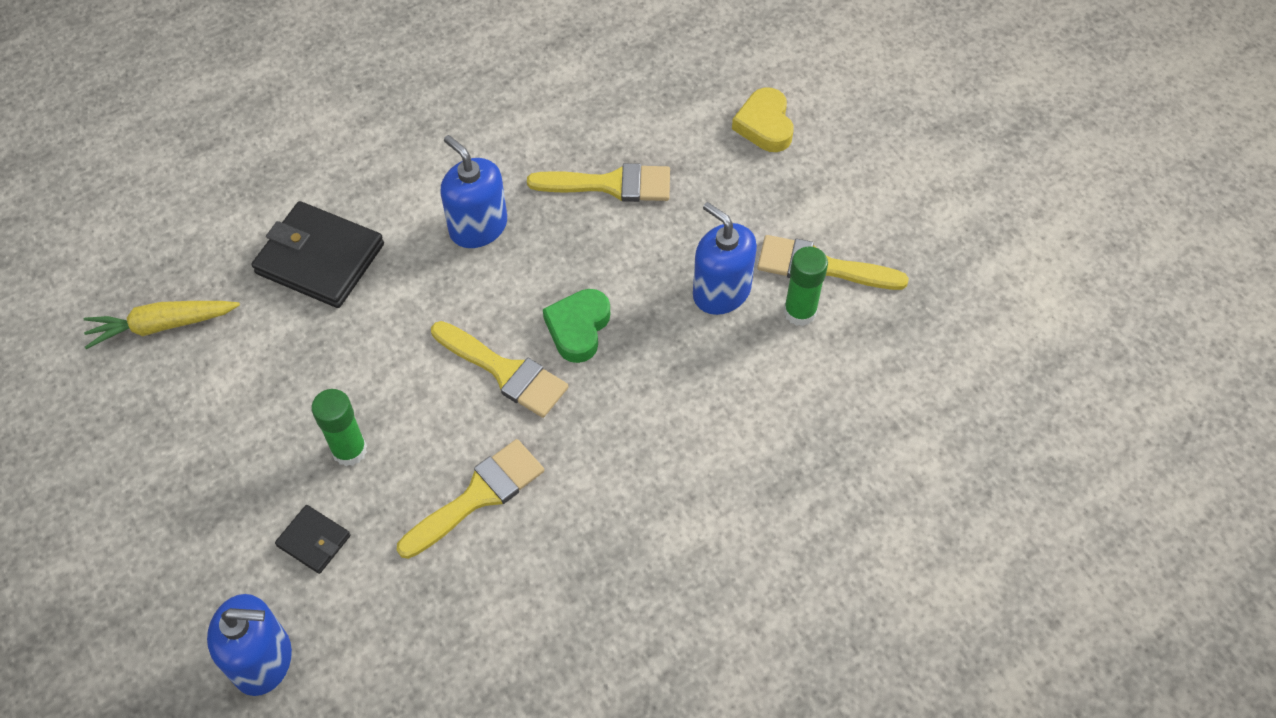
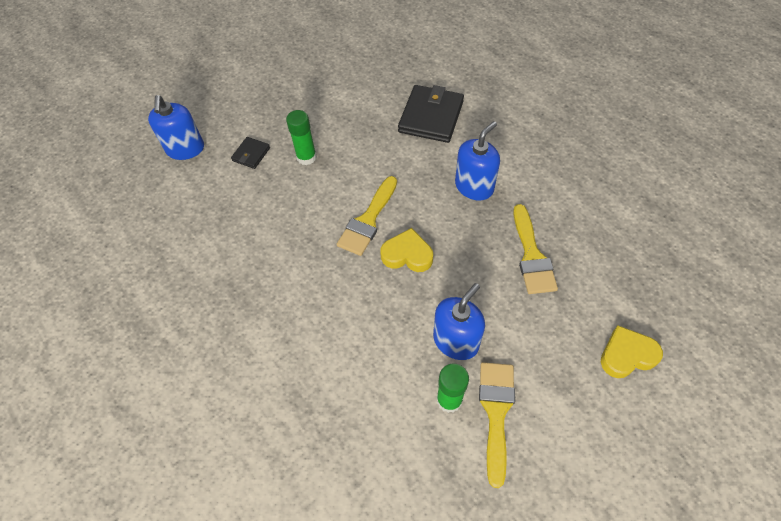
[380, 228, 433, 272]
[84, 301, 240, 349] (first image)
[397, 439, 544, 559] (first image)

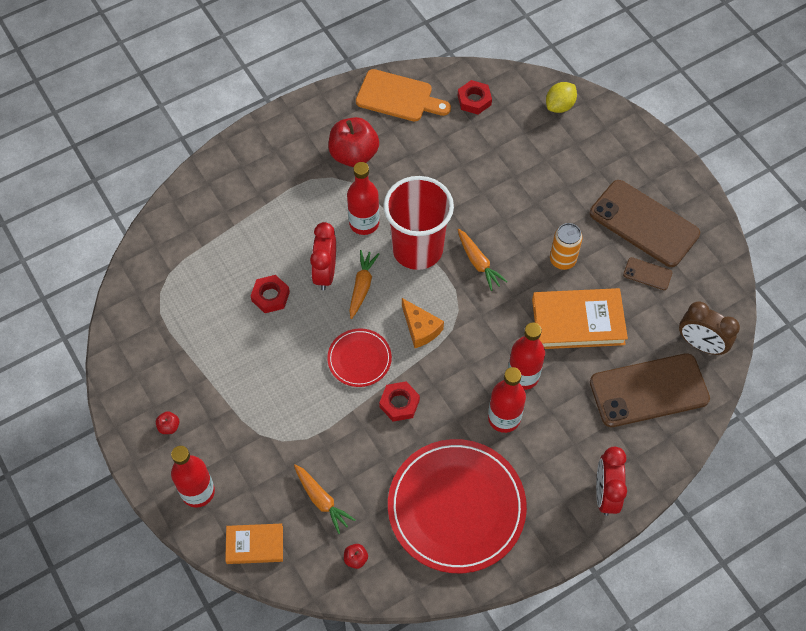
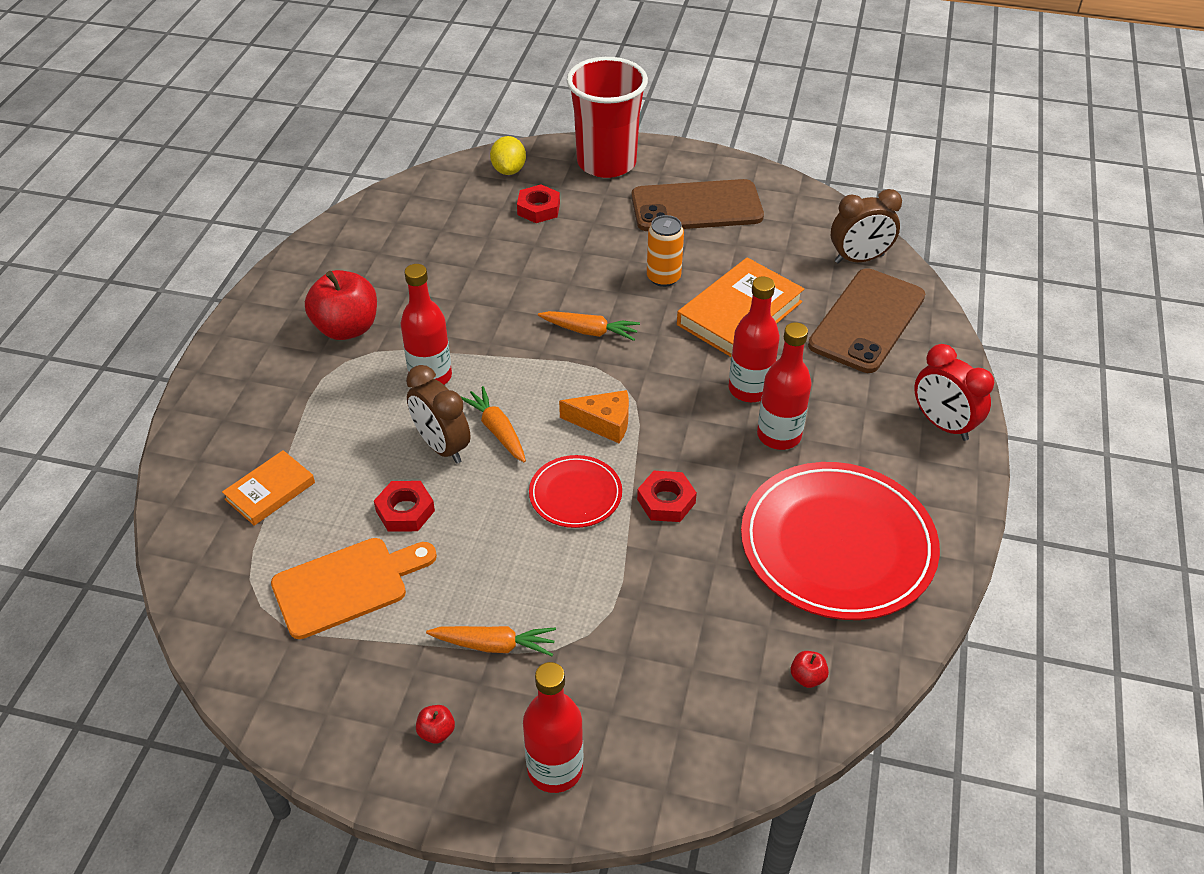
[271, 538, 437, 639]
[517, 185, 560, 223]
[567, 57, 648, 178]
[406, 365, 470, 464]
[623, 257, 672, 290] (first image)
[426, 626, 556, 656]
[222, 450, 315, 526]

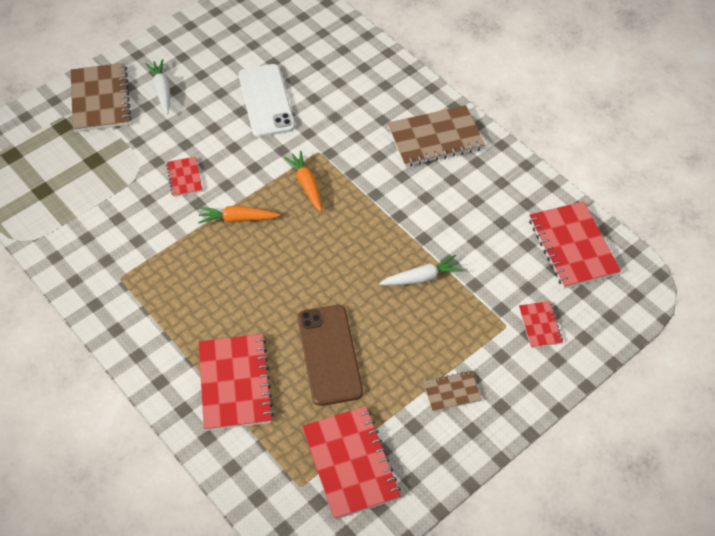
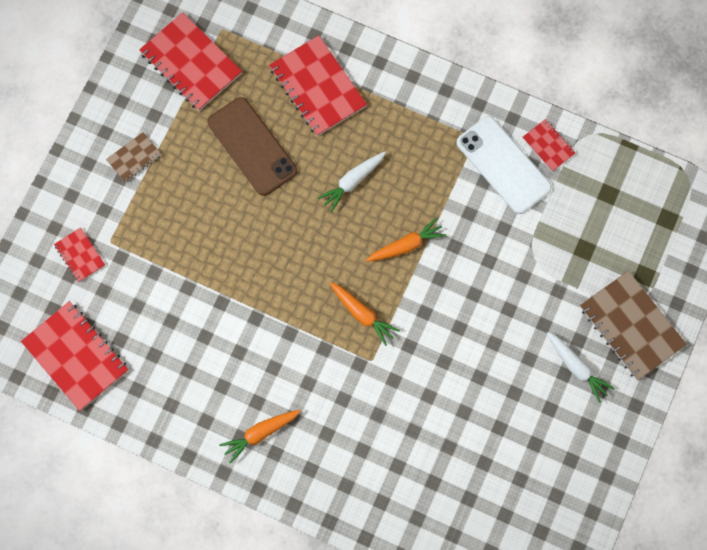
[456, 116, 552, 214]
[219, 410, 301, 464]
[523, 119, 576, 172]
[318, 152, 386, 212]

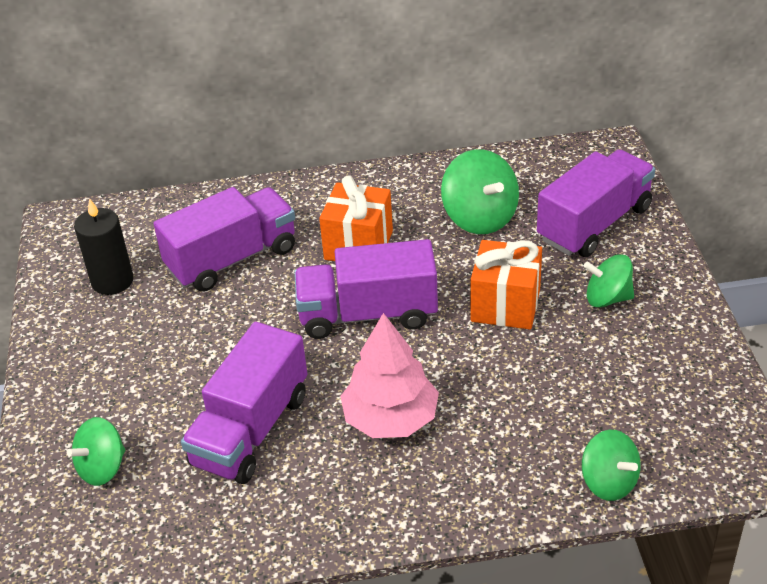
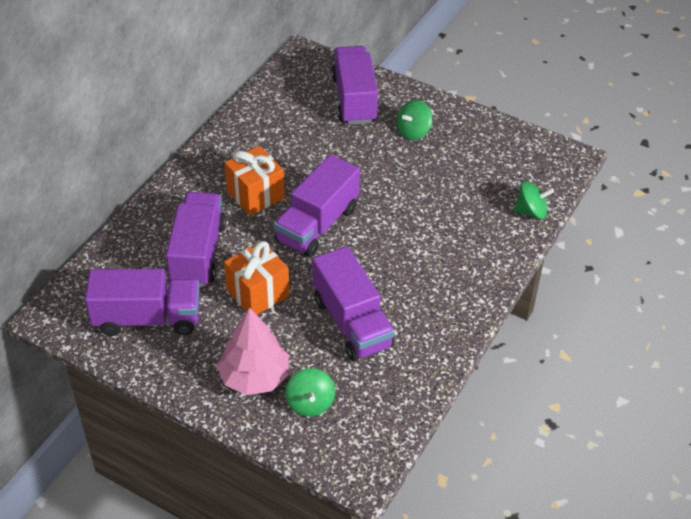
[441, 149, 519, 234] (first image)
[85, 268, 200, 336]
[224, 241, 290, 315]
[217, 308, 289, 395]

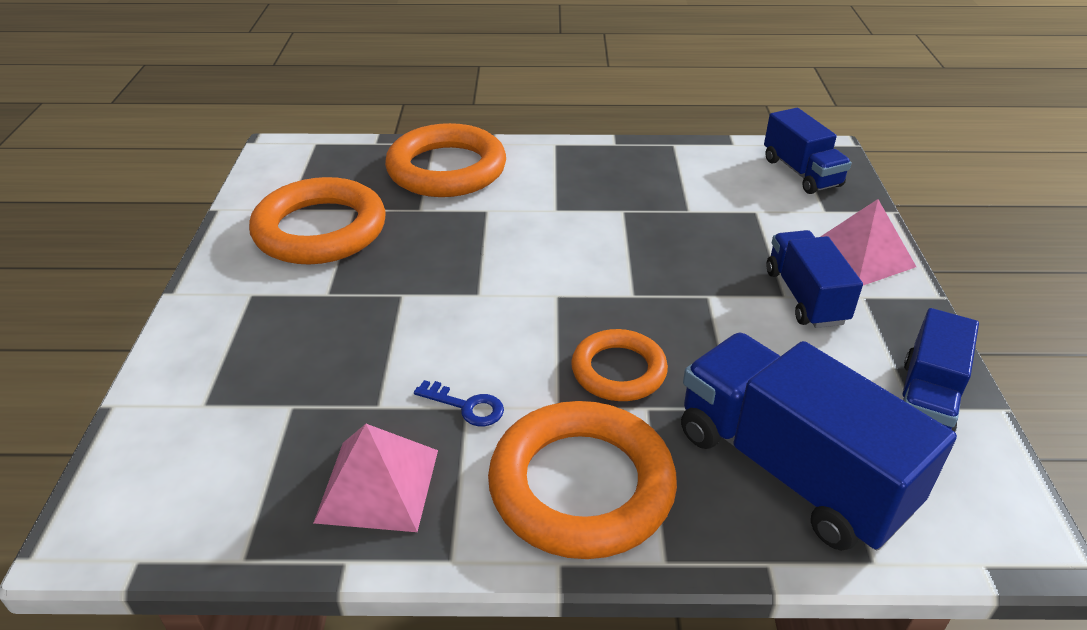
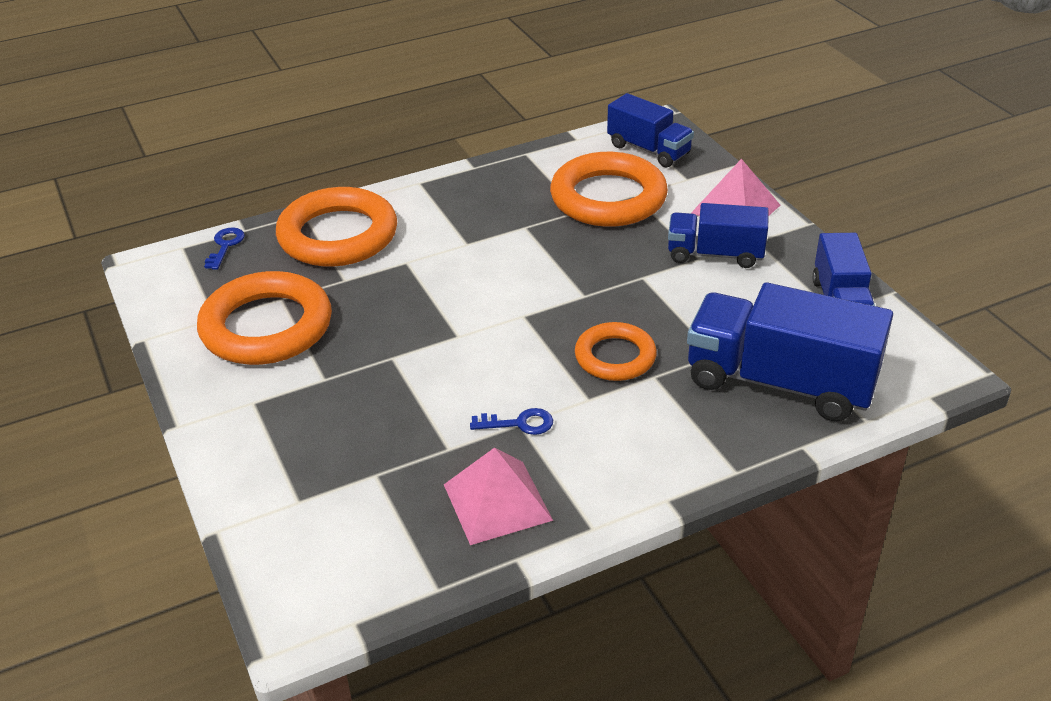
[668, 203, 768, 268]
[550, 152, 668, 227]
[204, 227, 245, 270]

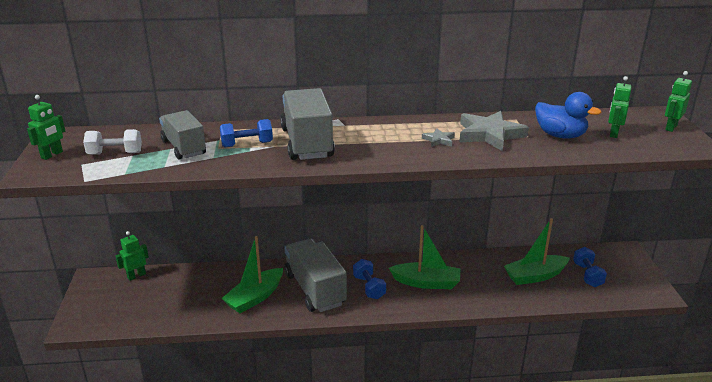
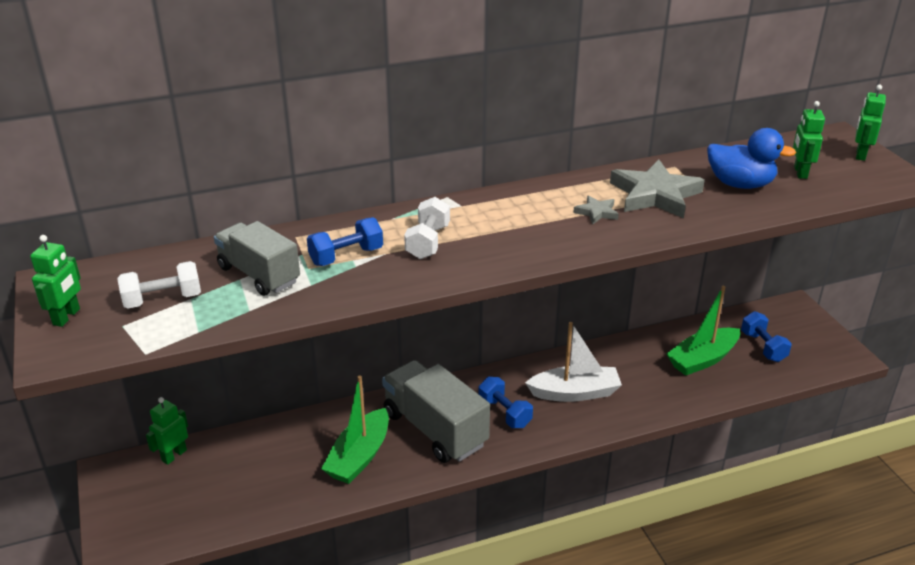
[404, 197, 450, 259]
[525, 322, 622, 402]

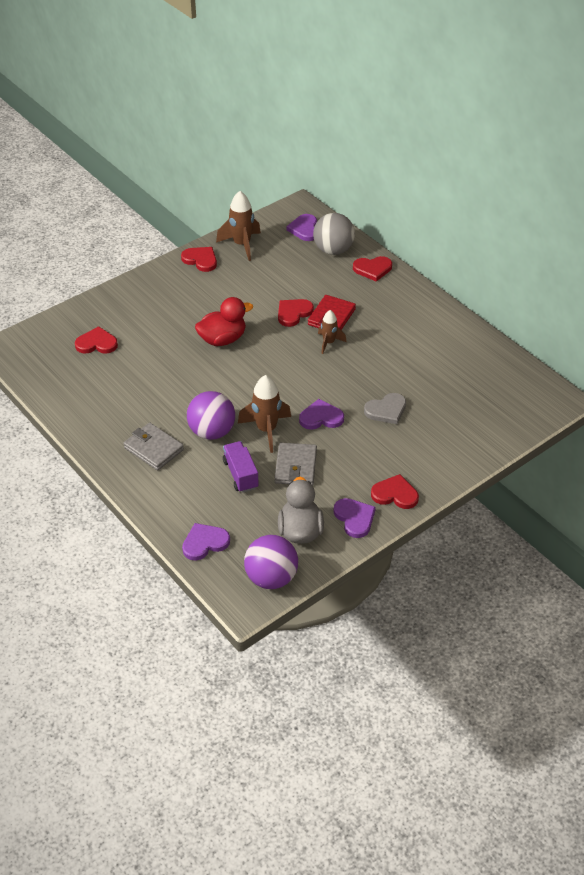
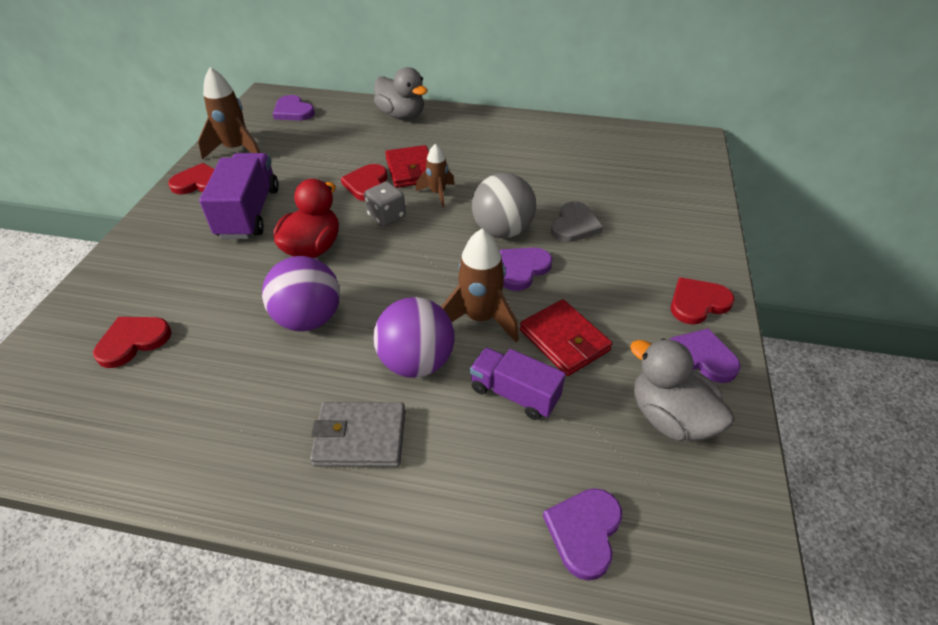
[472, 173, 536, 238]
[374, 67, 428, 119]
[520, 299, 612, 376]
[262, 256, 340, 331]
[199, 153, 279, 239]
[364, 181, 406, 227]

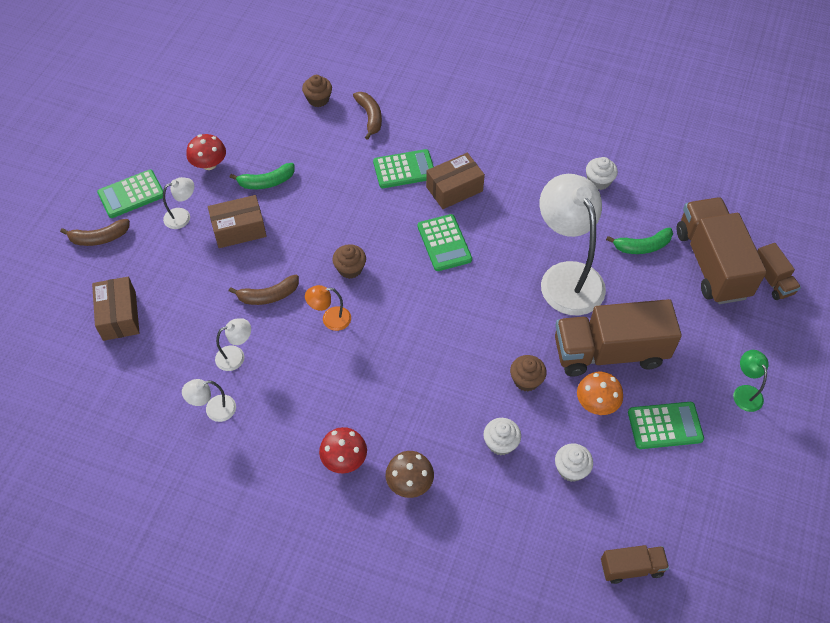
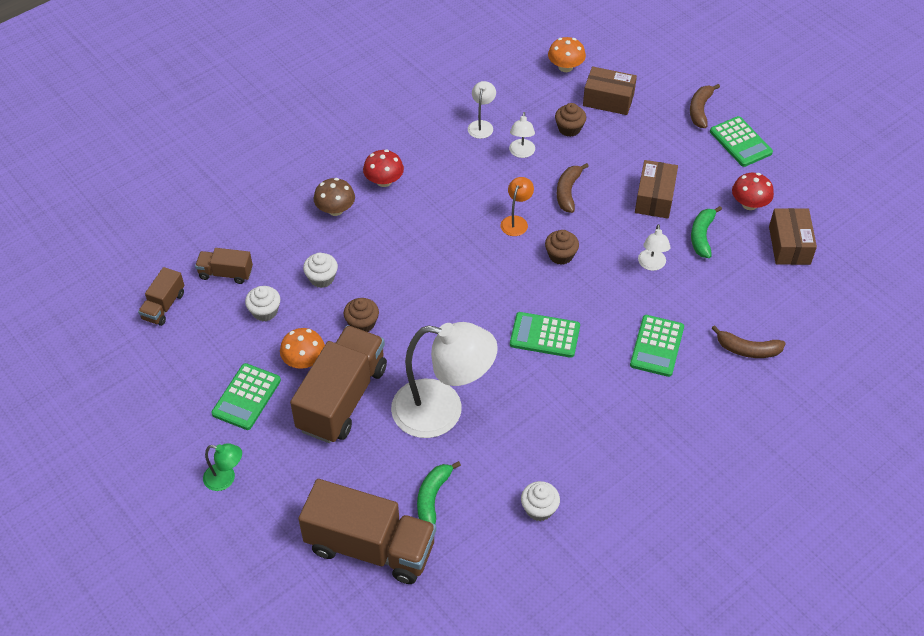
[555, 103, 586, 137]
[769, 208, 817, 265]
[710, 116, 773, 167]
[638, 224, 670, 271]
[195, 248, 253, 284]
[548, 37, 586, 72]

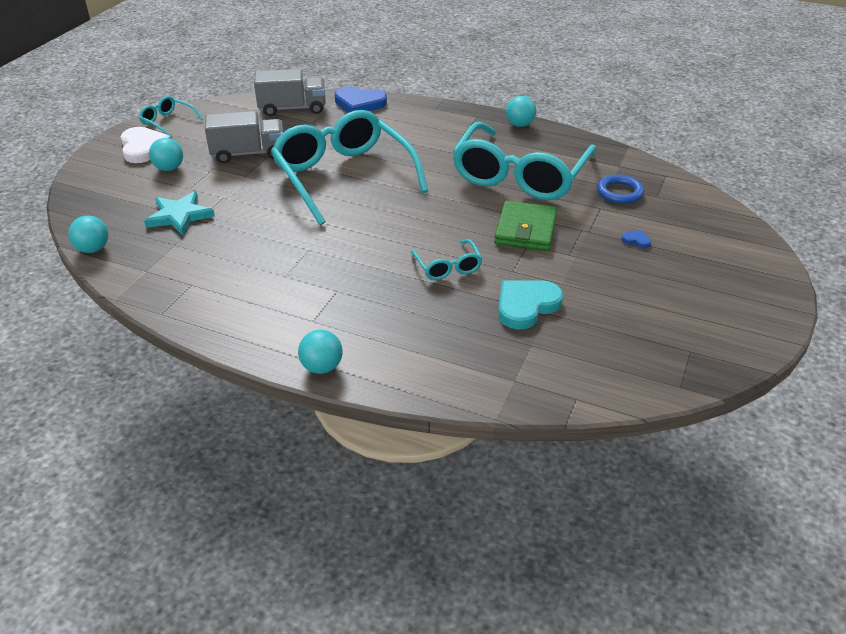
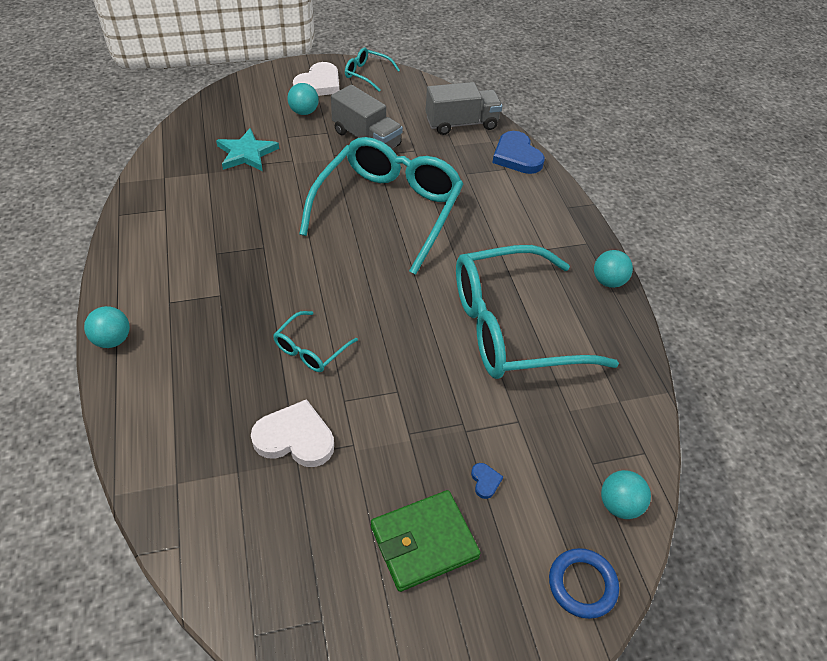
[425, 82, 502, 135]
[345, 47, 400, 92]
[549, 548, 619, 619]
[371, 490, 481, 592]
[601, 470, 651, 519]
[251, 399, 334, 467]

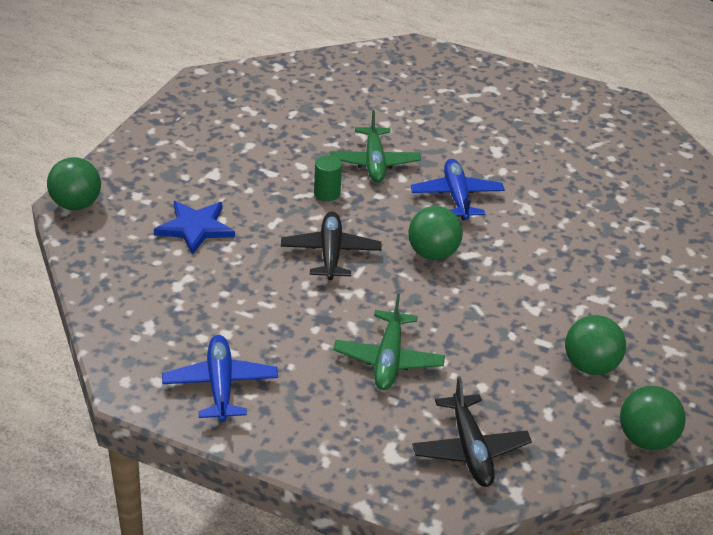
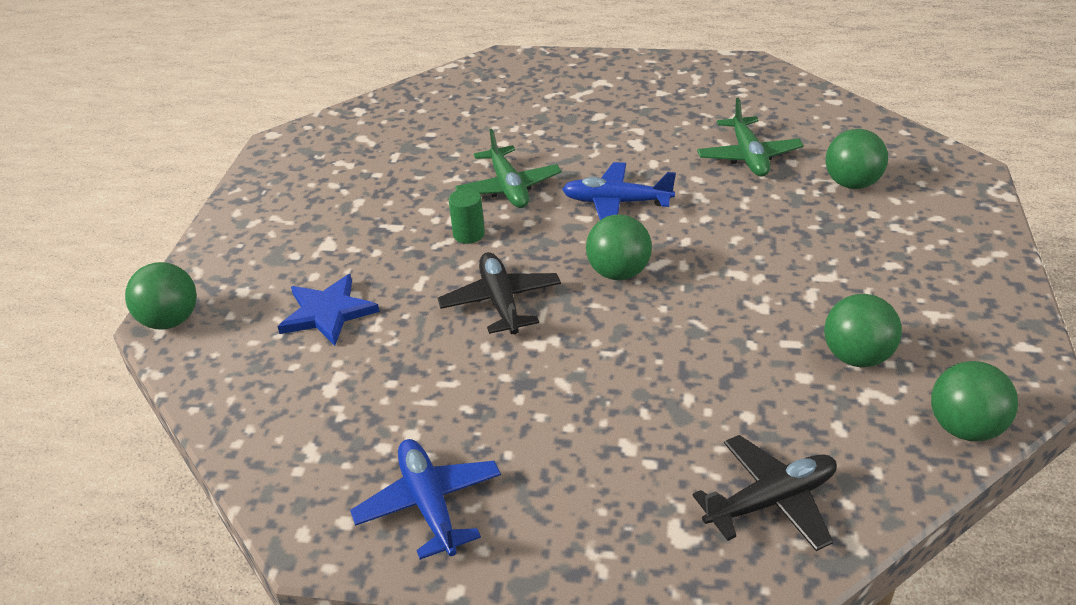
[562, 162, 676, 220]
[697, 98, 804, 177]
[692, 435, 837, 551]
[826, 129, 888, 189]

